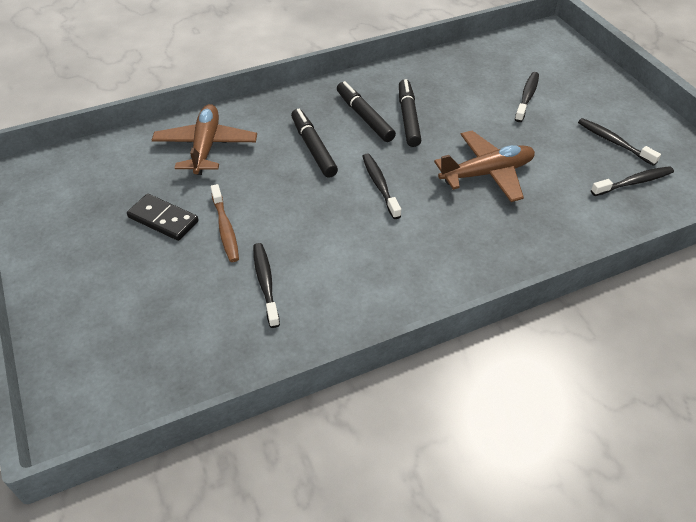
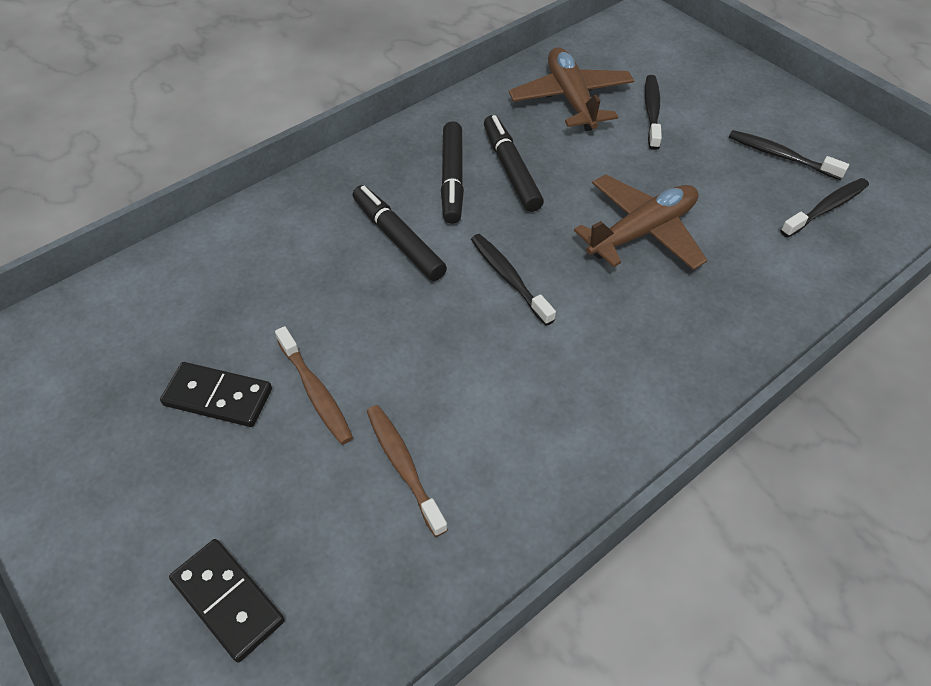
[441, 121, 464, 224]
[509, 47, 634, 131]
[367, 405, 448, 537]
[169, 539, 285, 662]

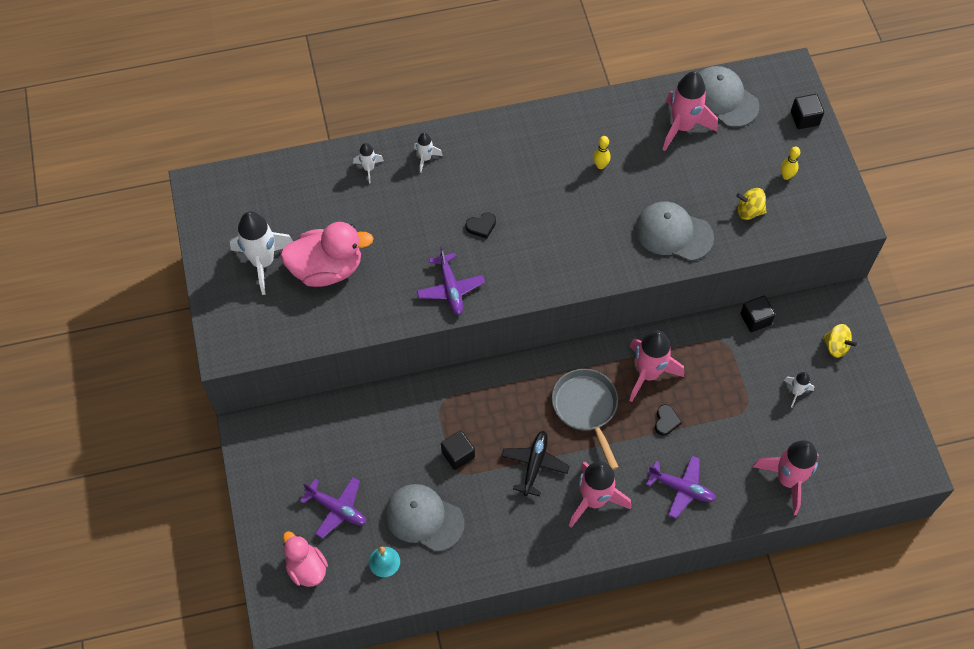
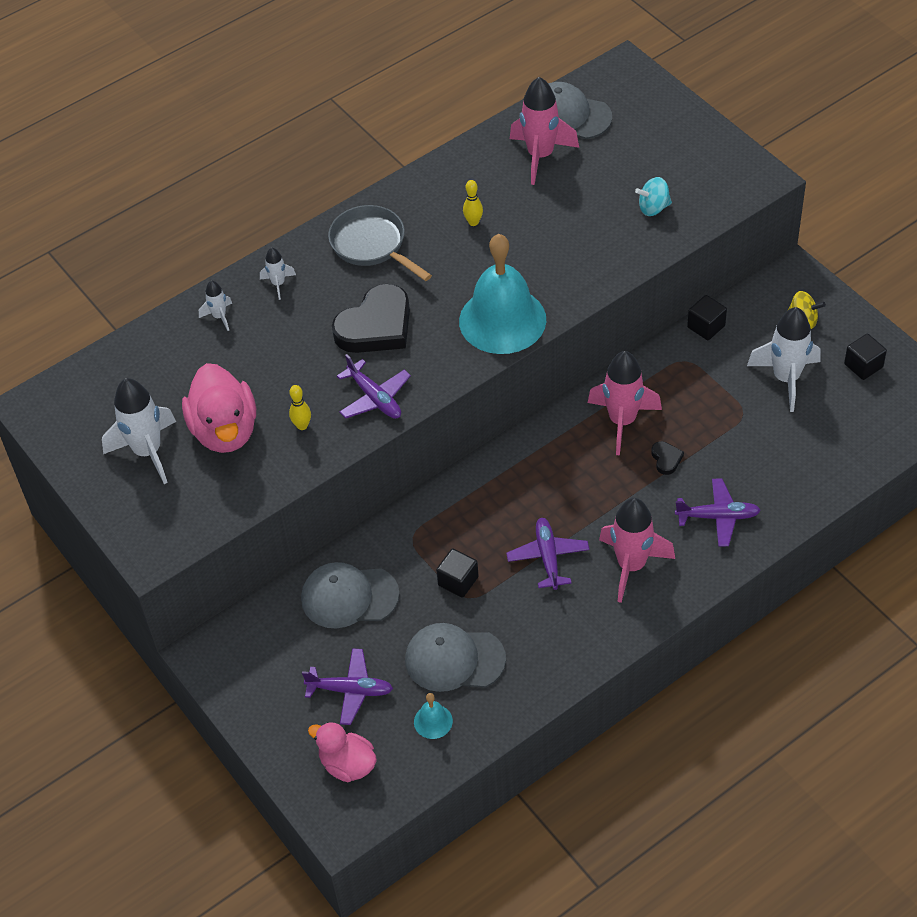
[844, 334, 887, 380]
[289, 385, 311, 430]
[635, 177, 672, 216]
[301, 562, 400, 628]
[332, 284, 410, 353]
[182, 363, 256, 453]
[328, 205, 432, 281]
[747, 307, 821, 412]
[506, 518, 590, 590]
[753, 440, 819, 515] (first image)
[459, 234, 546, 354]

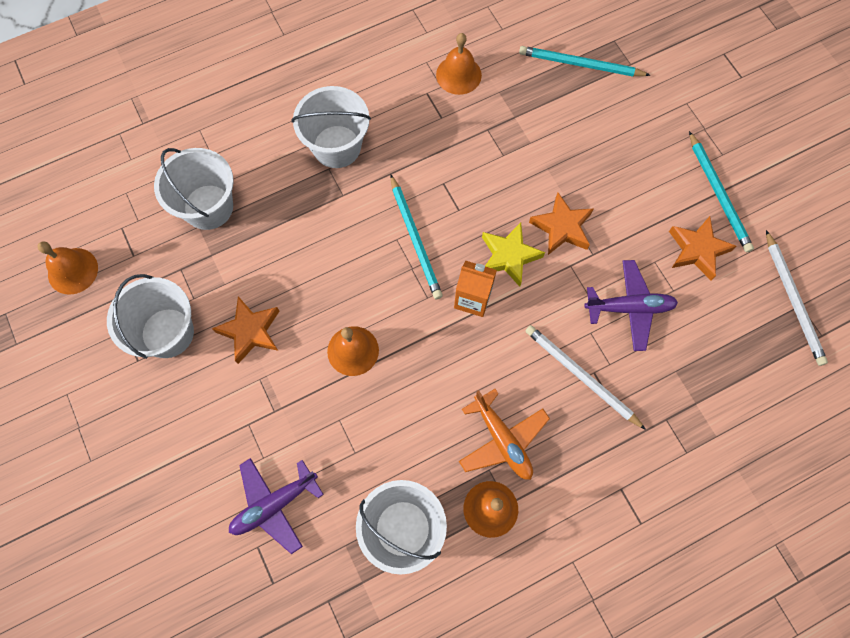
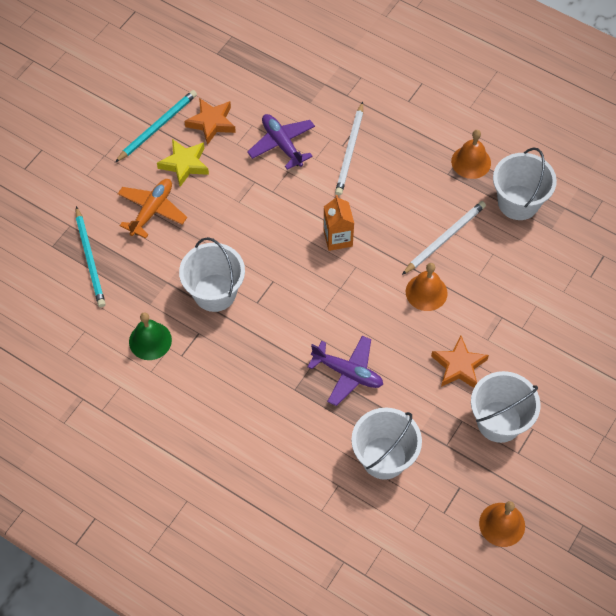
[129, 312, 172, 360]
[179, 237, 245, 312]
[391, 175, 443, 299] (first image)
[529, 193, 594, 255] (first image)
[157, 139, 209, 187]
[402, 201, 486, 275]
[118, 179, 187, 239]
[307, 336, 383, 406]

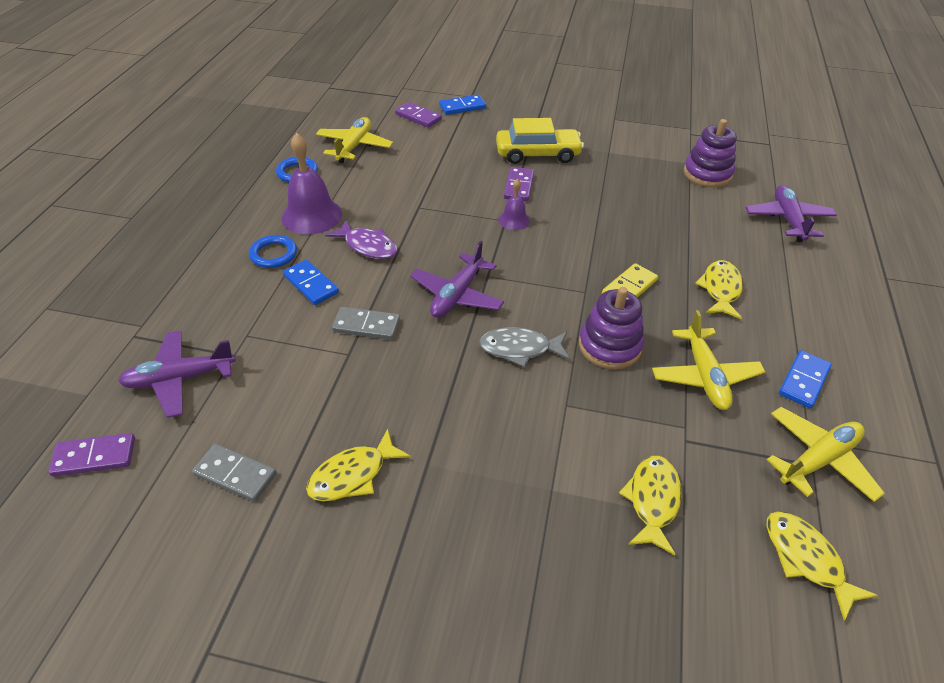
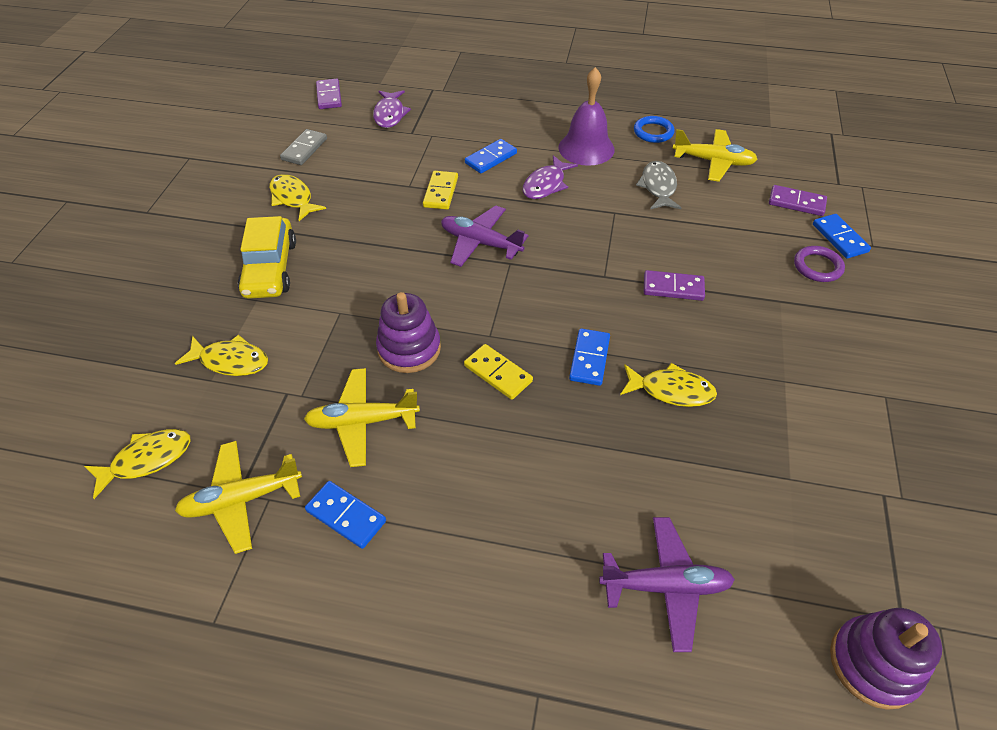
[769, 185, 827, 216]
[238, 216, 296, 299]
[830, 608, 942, 710]
[498, 179, 530, 230] (first image)
[249, 235, 297, 268] (first image)
[620, 363, 717, 407]
[423, 171, 458, 210]
[636, 161, 681, 209]
[373, 90, 411, 128]
[175, 441, 302, 554]
[794, 246, 845, 282]
[569, 328, 610, 386]

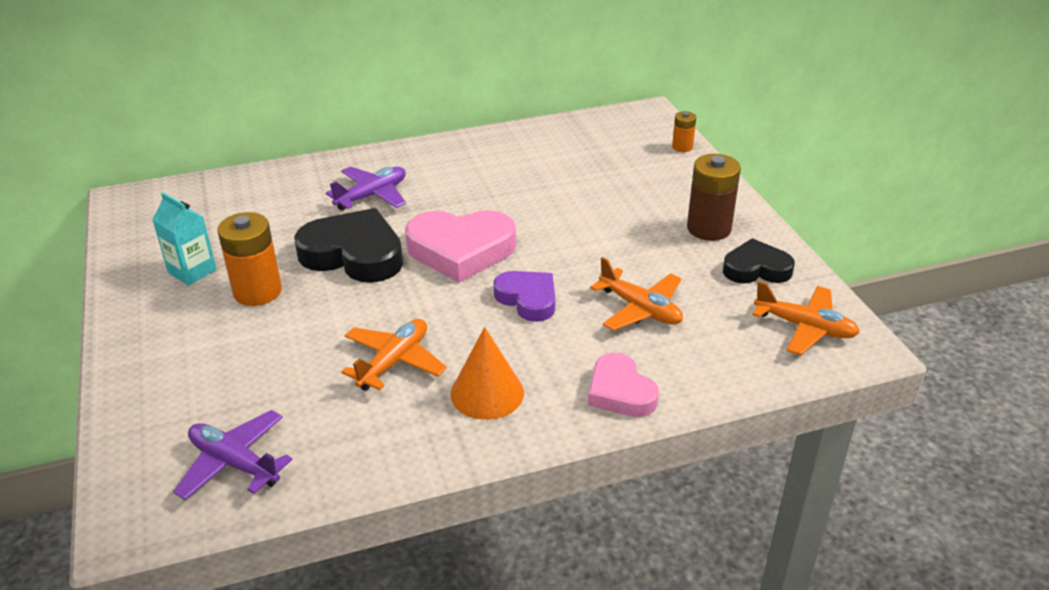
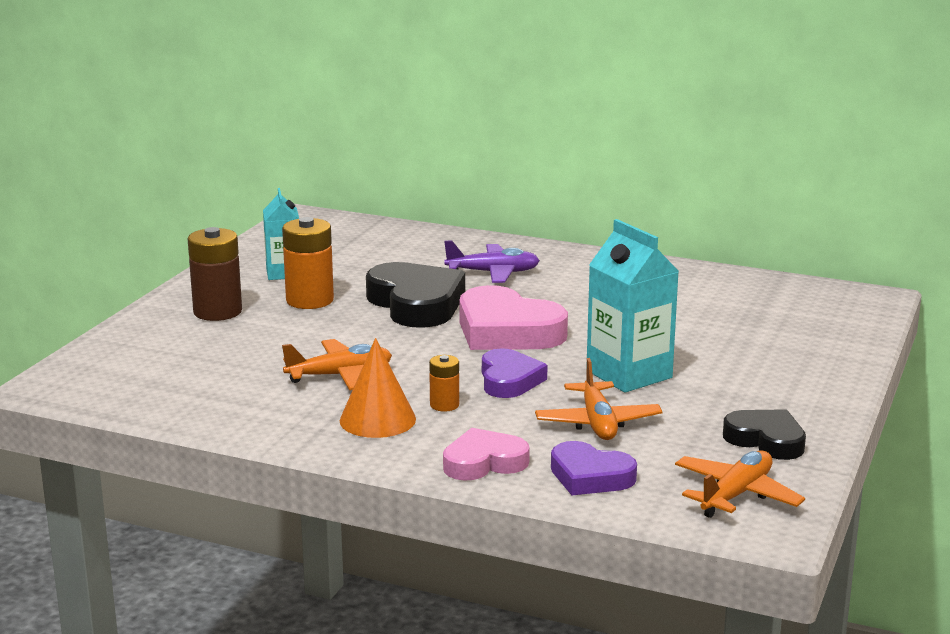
[429, 355, 459, 412]
[188, 227, 242, 321]
[675, 450, 805, 518]
[443, 428, 530, 481]
[173, 410, 293, 500] (first image)
[586, 219, 679, 393]
[551, 441, 637, 495]

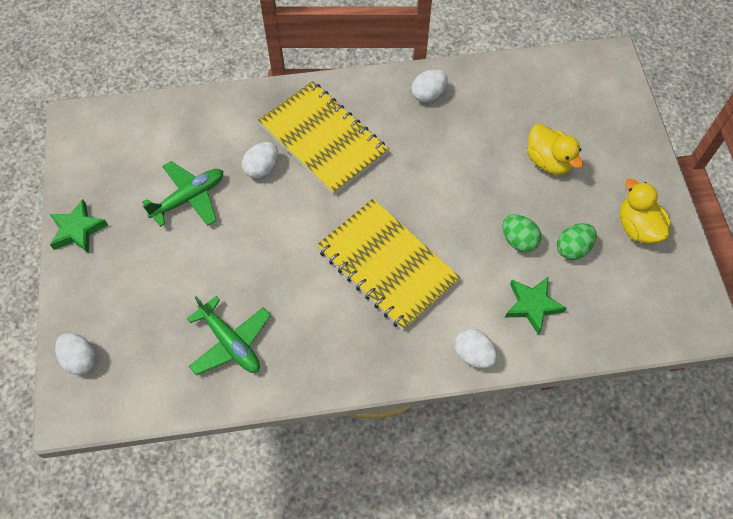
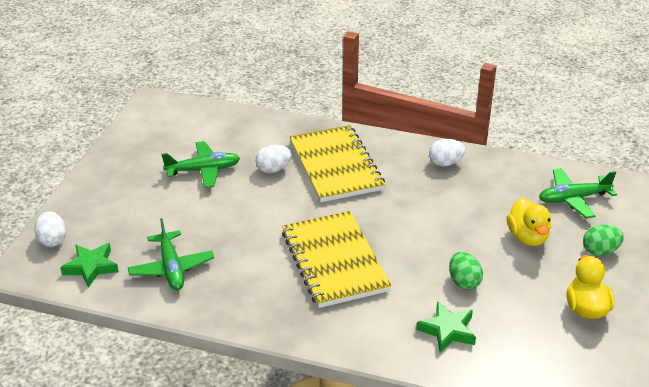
[60, 243, 119, 288]
[583, 225, 624, 256]
[454, 329, 497, 368] (first image)
[539, 168, 617, 219]

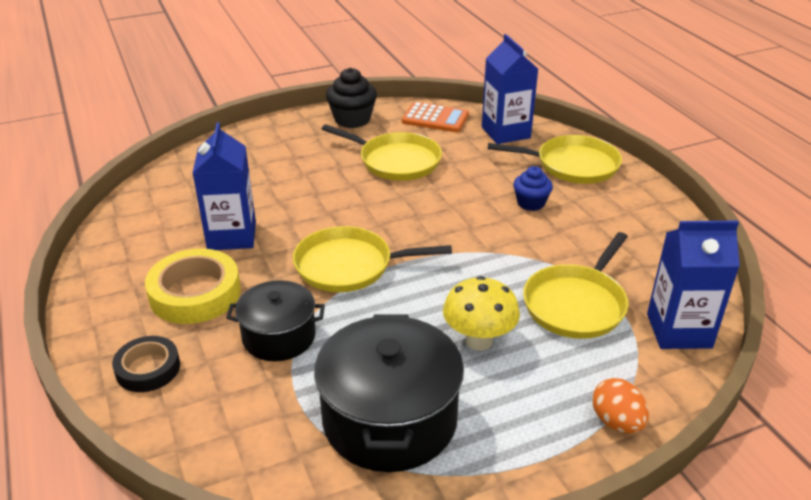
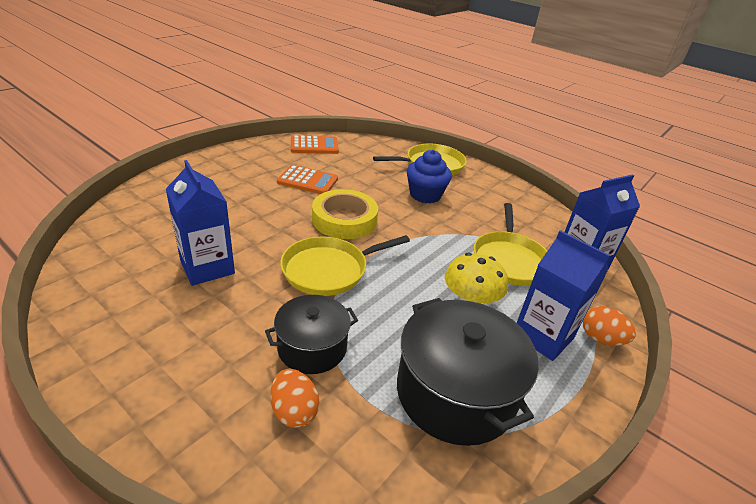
[517, 230, 610, 361]
[326, 68, 377, 128] (first image)
[277, 165, 338, 194]
[407, 150, 452, 203]
[312, 189, 378, 239]
[112, 336, 180, 392] (first image)
[271, 369, 319, 428]

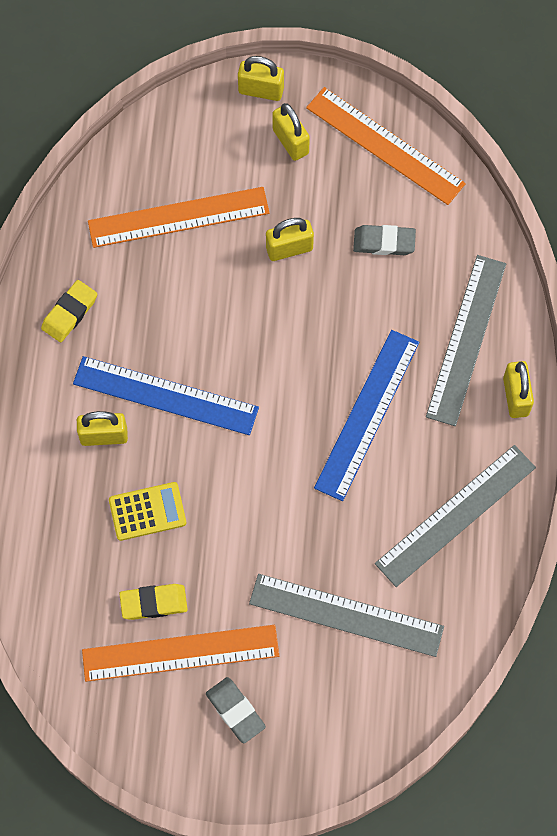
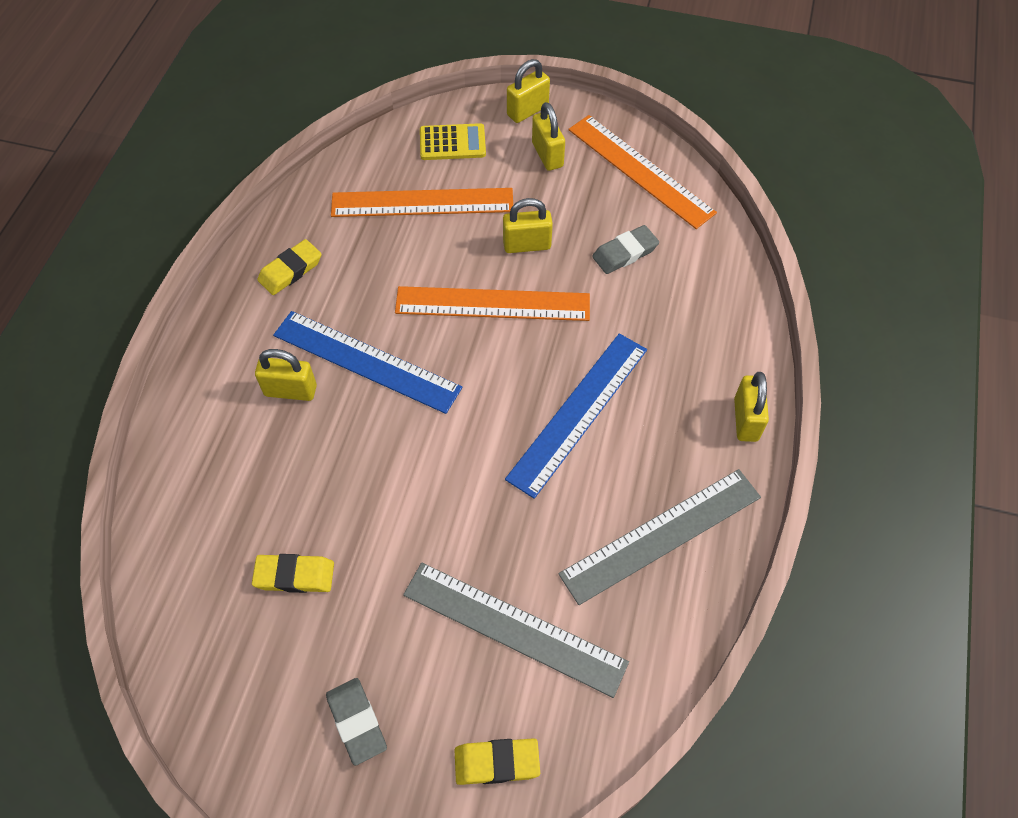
[507, 59, 550, 123]
[592, 225, 659, 274]
[426, 255, 506, 426] (first image)
[420, 123, 486, 160]
[395, 286, 590, 321]
[455, 738, 540, 785]

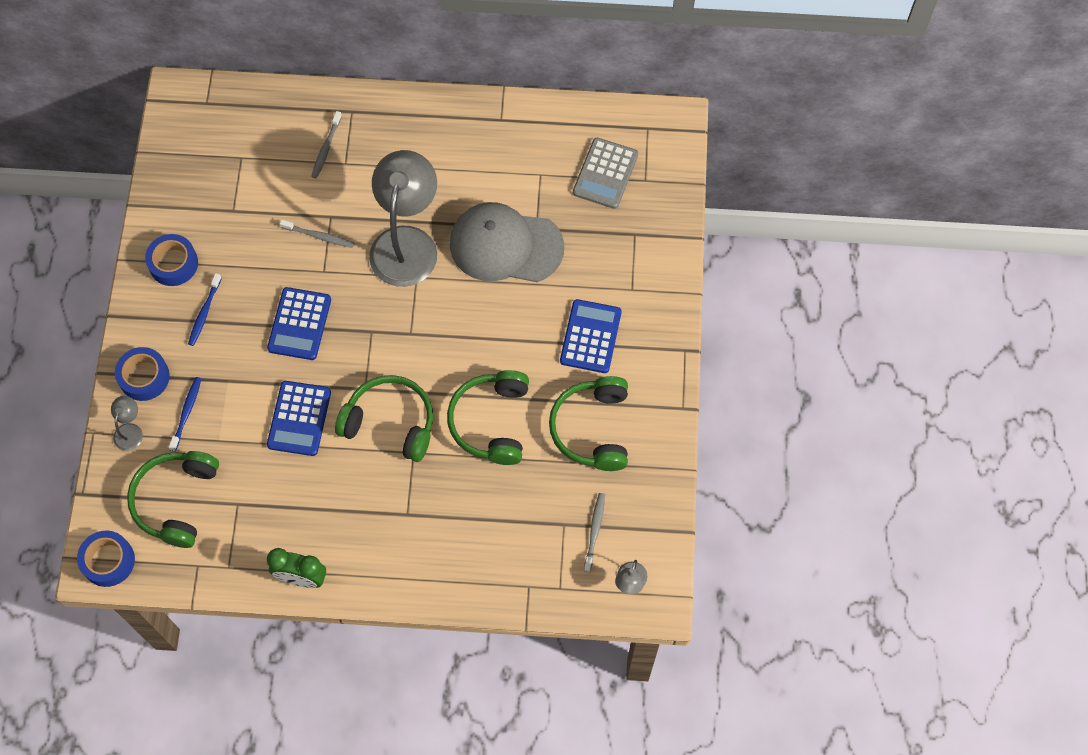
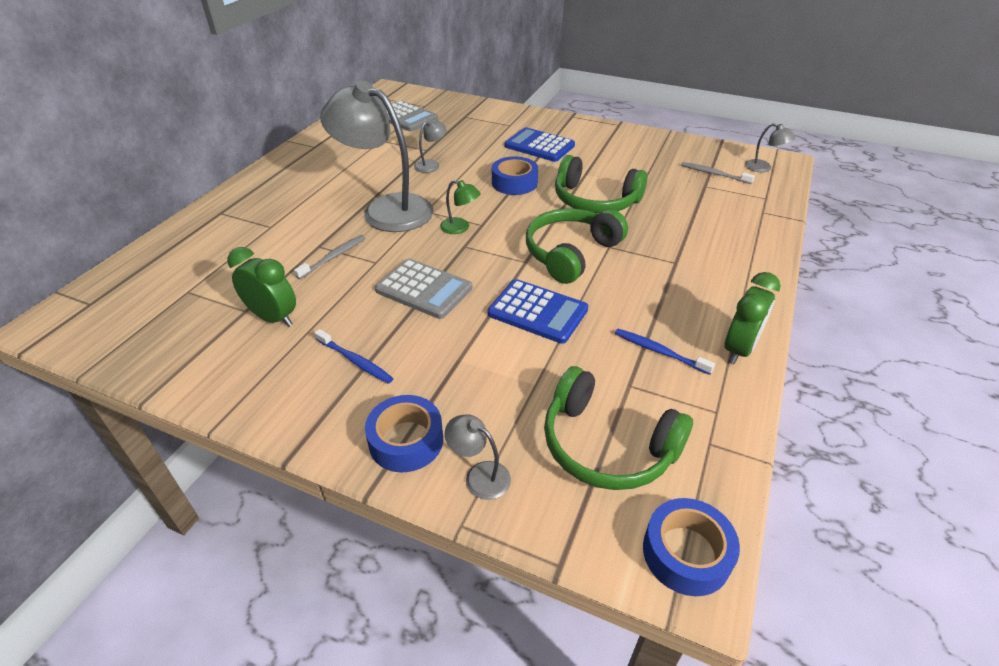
[311, 111, 342, 178] (first image)
[414, 119, 446, 173]
[492, 156, 538, 195]
[375, 259, 473, 319]
[549, 376, 628, 471] (first image)
[615, 329, 715, 375]
[440, 180, 481, 234]
[228, 247, 296, 327]

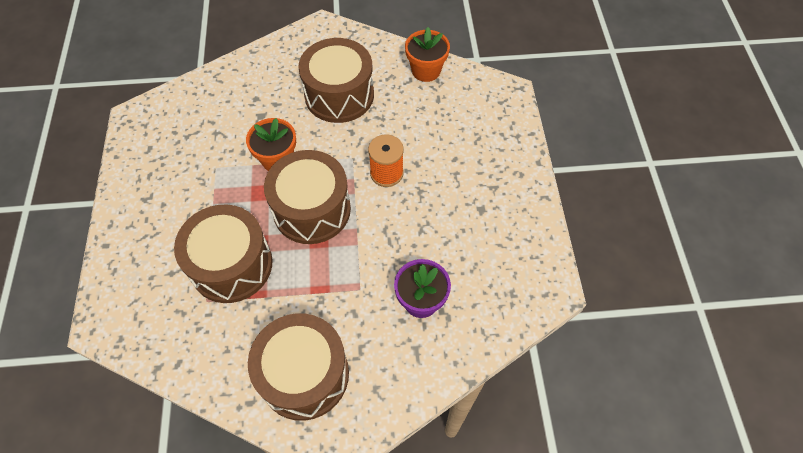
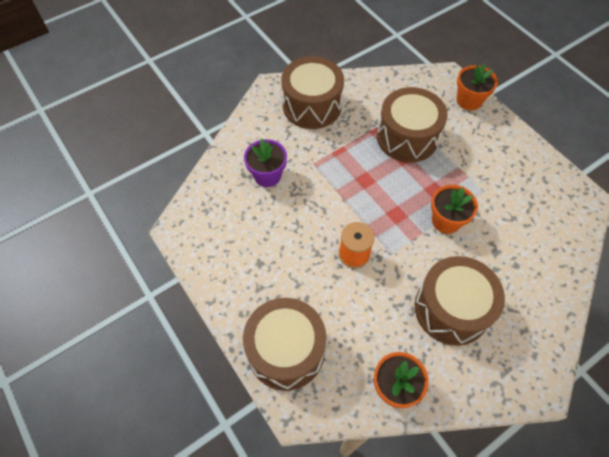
[243, 298, 326, 391]
[457, 64, 498, 110]

